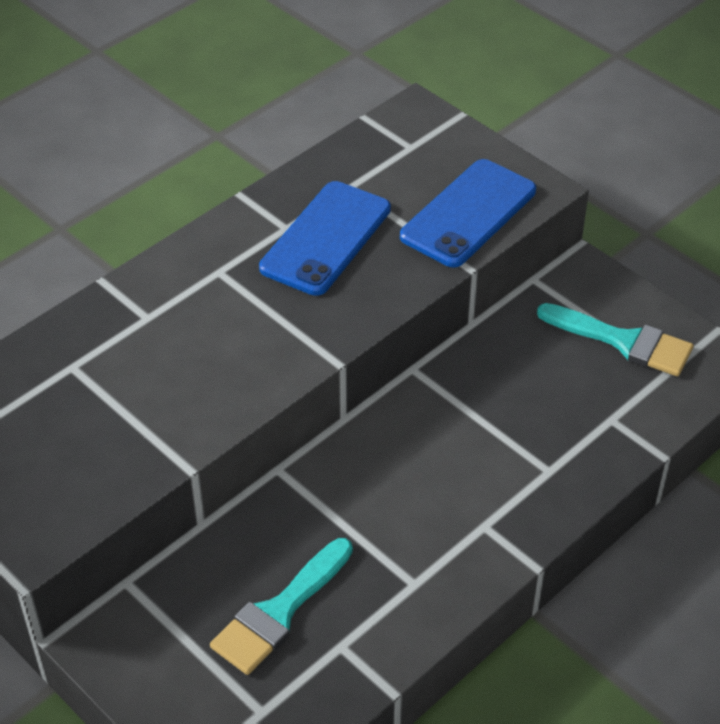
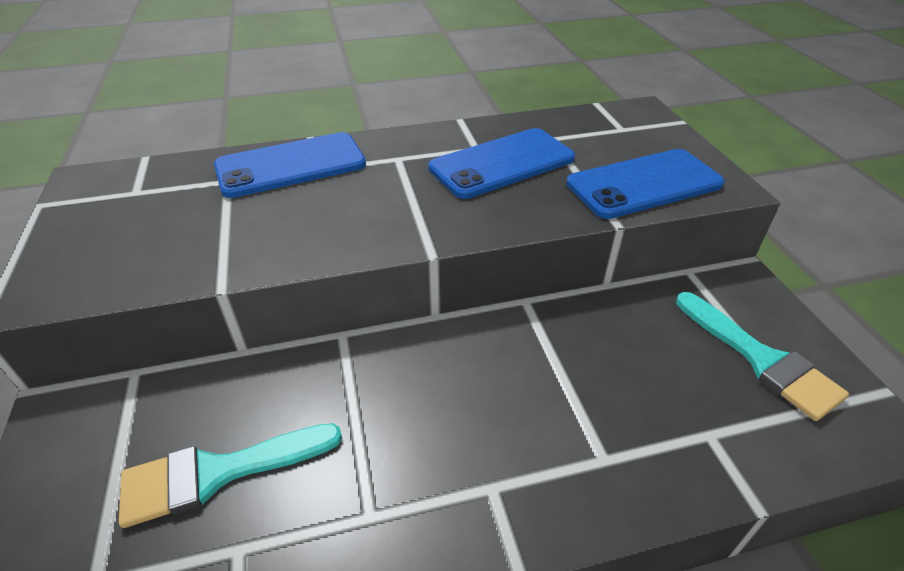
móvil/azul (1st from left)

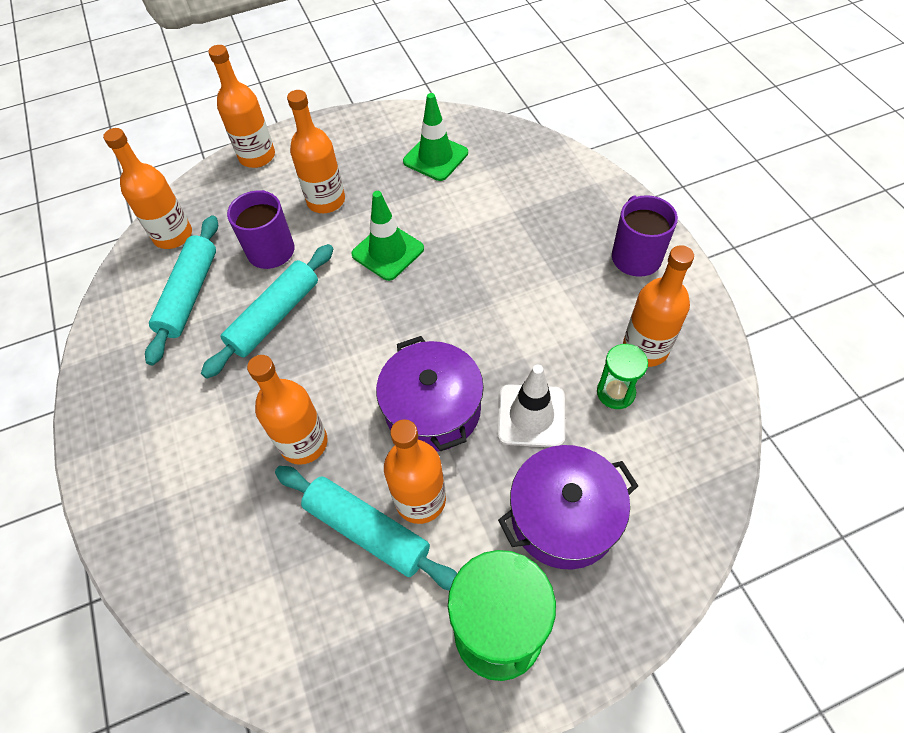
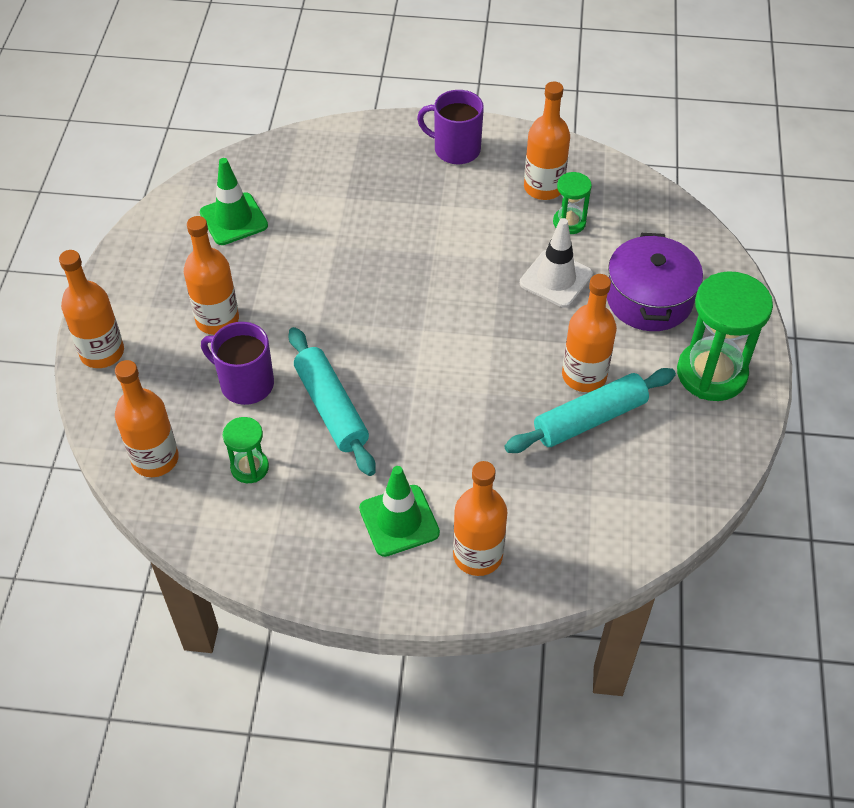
reloj de arena/verde (1st from left); cono de tráfico/verde (2nd from left); botella/naranja (4th from left); olla/morado (1st from left in the first image)

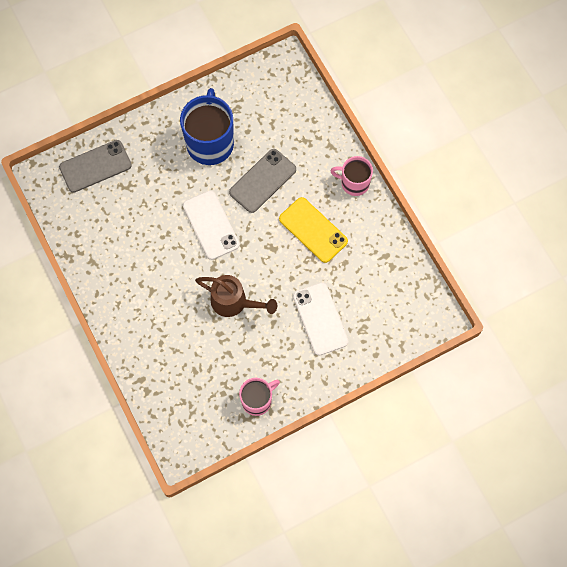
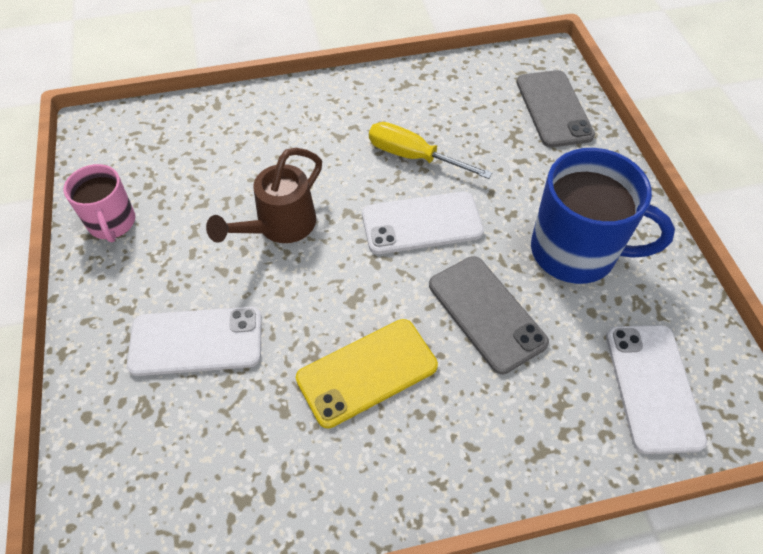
destornillador/amarillo; móvil/blanco (3rd from left); taza/rosa (2nd from left in the first image)

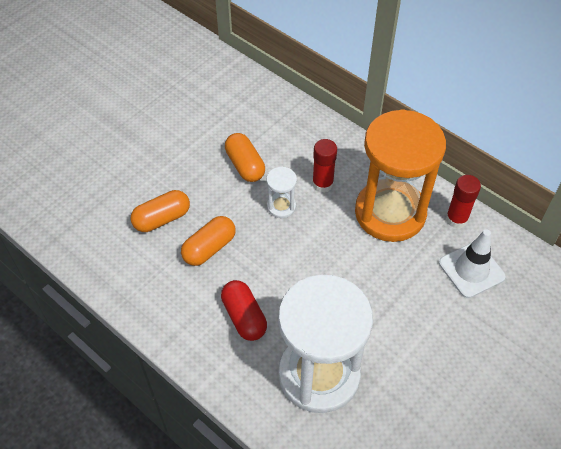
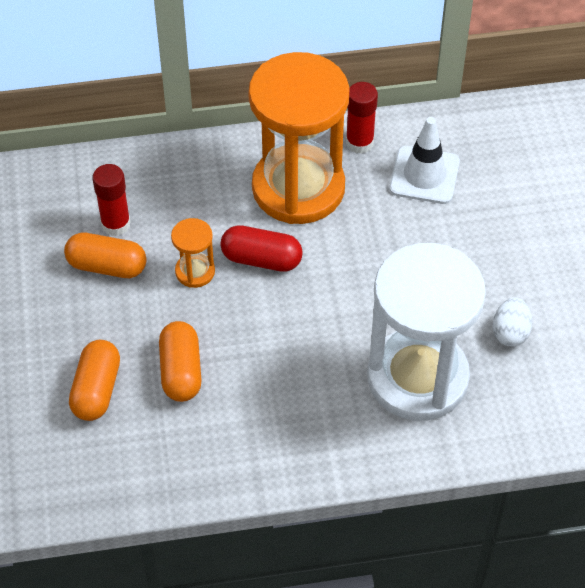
barra de pegamento/rojo (1st from left); reloj de arena/naranja (1st from left); cápsula/rojo; huevo/blanco

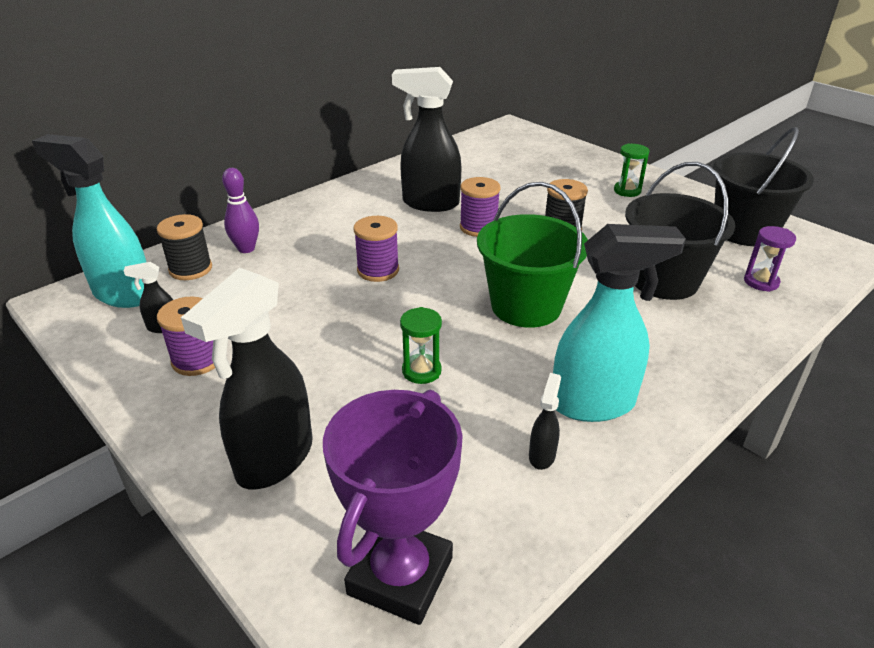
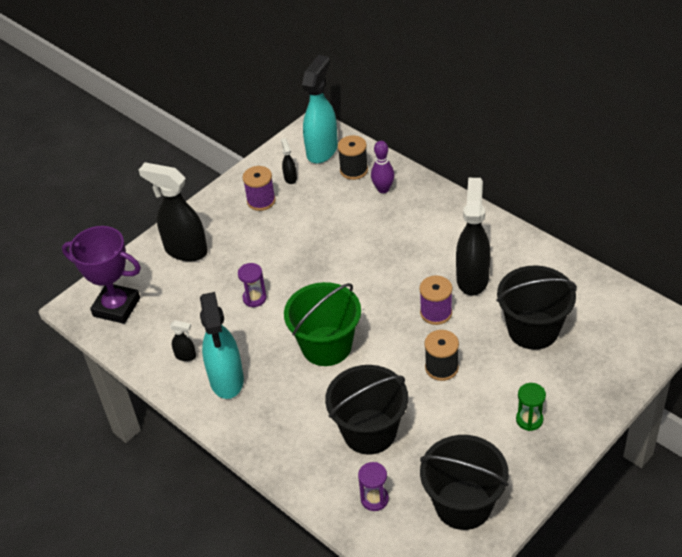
reloj de arena/morado (1st from left); balde/negro (3rd from left); carrete/morado (2nd from left in the first image)

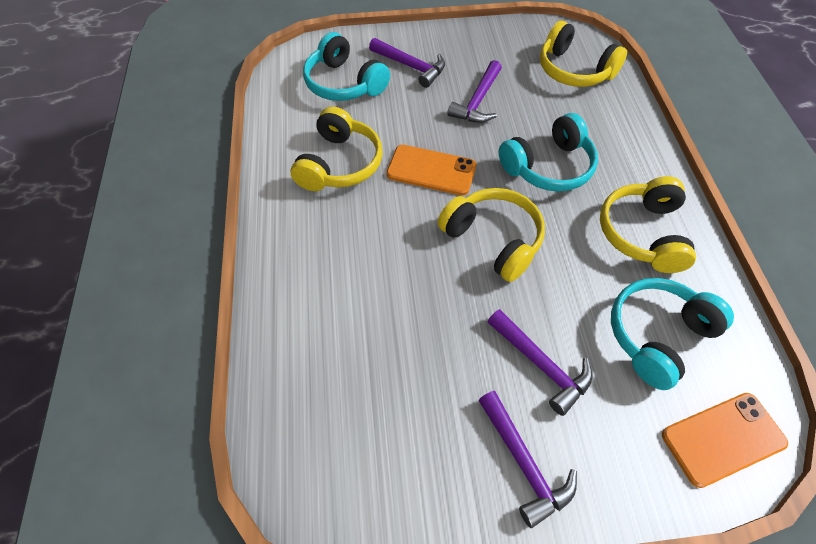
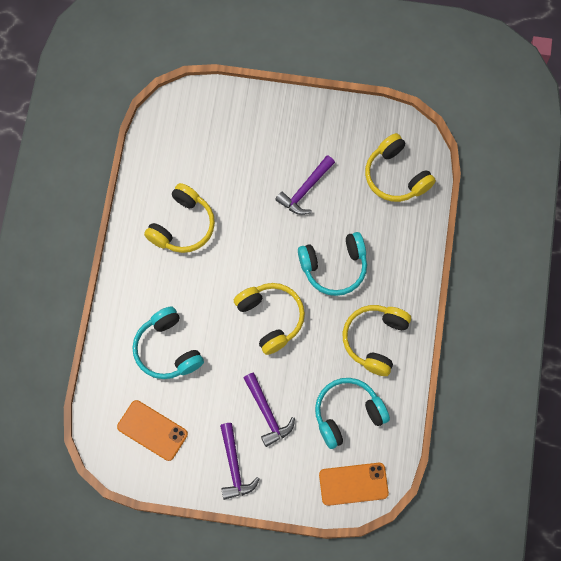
móvil/naranja (1st from left); auriculares/turquesa (1st from left); martillo/morado (1st from left in the first image)

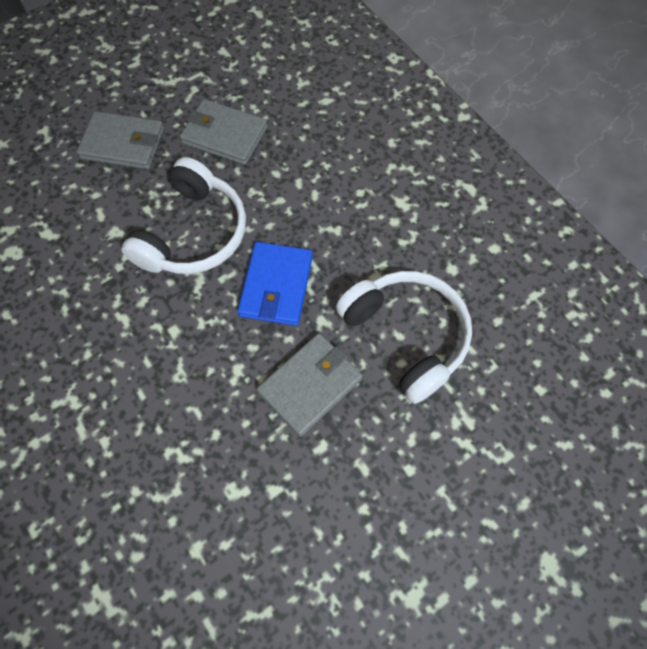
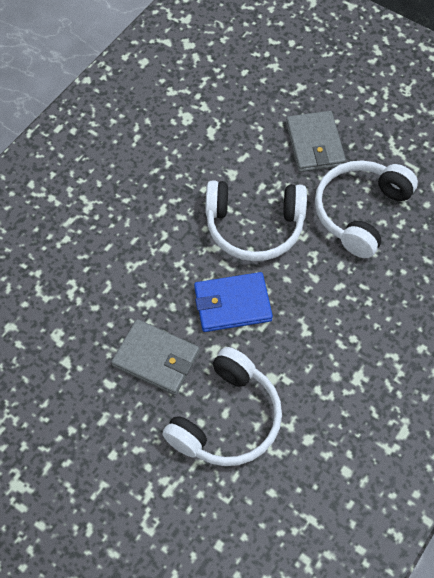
auriculares/blanco (3rd from left)

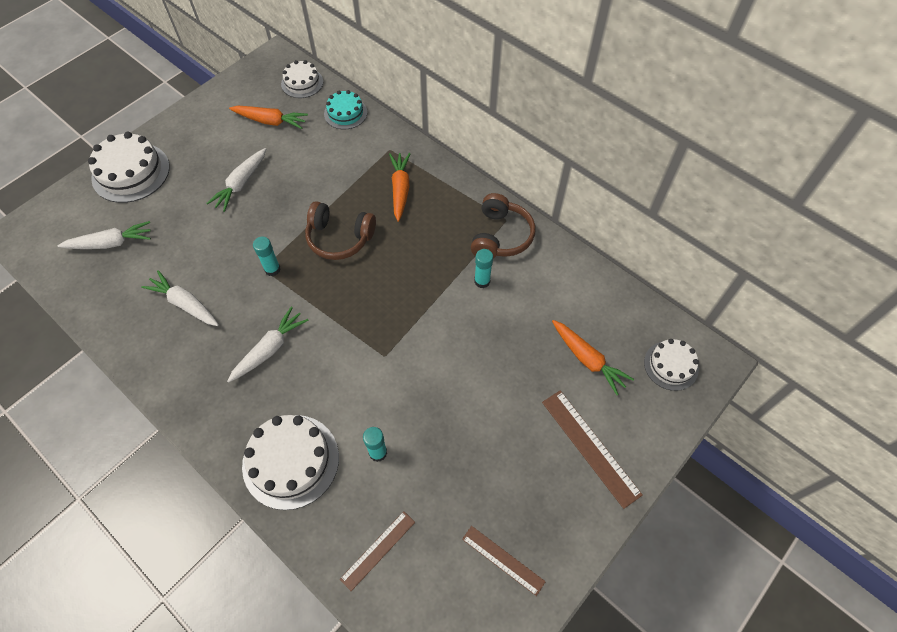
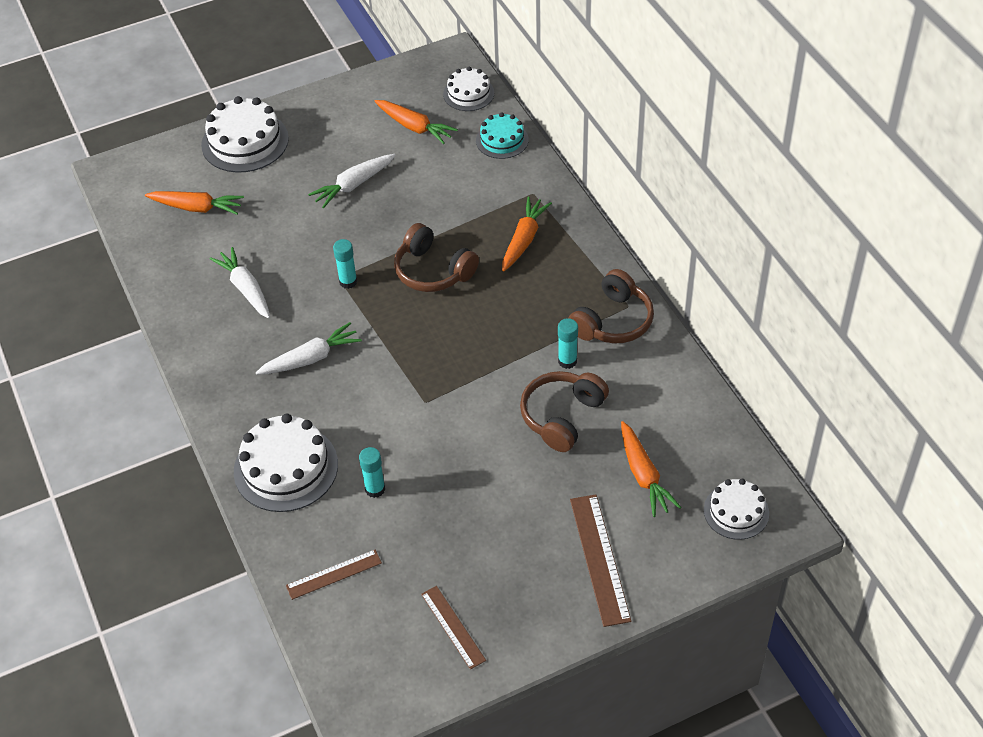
zanahoria/naranja (1st from left); auriculares/marrón (2nd from left)

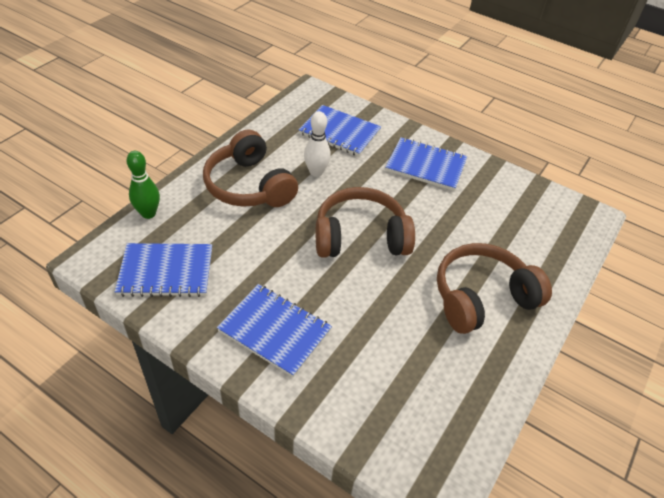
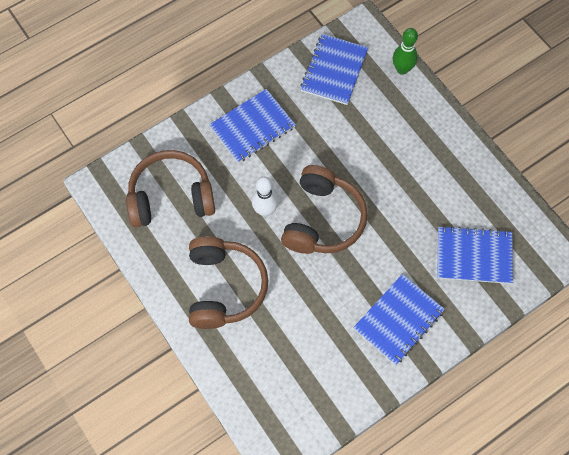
auriculares/marrón (1st from left); bolo/blanco; cuaderno/azul (4th from left)

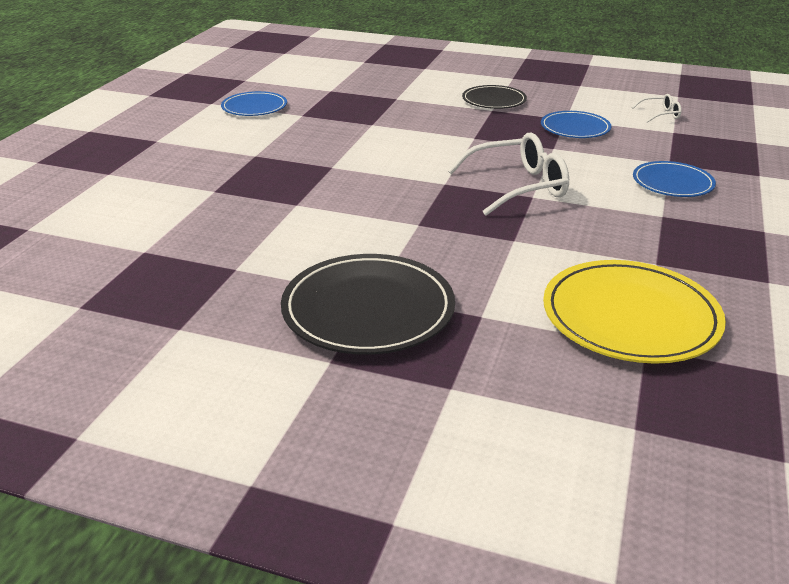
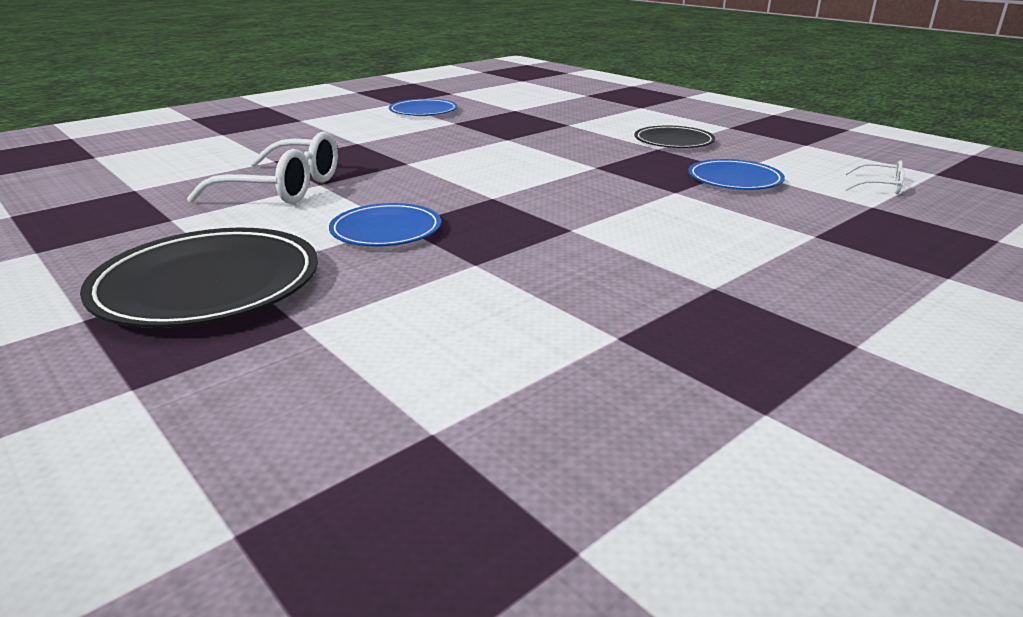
gafas/blanco (1st from left); plato/azul (1st from left); plato/amarillo

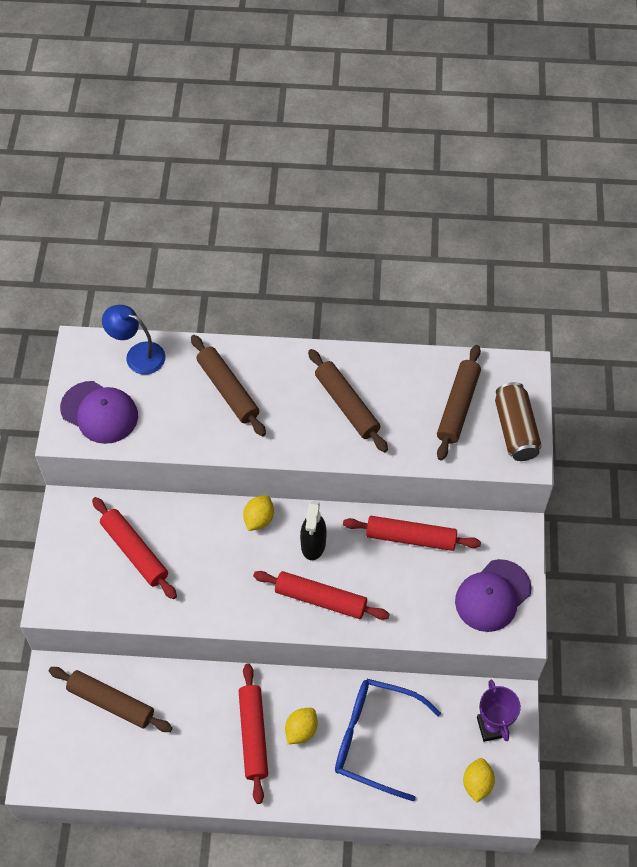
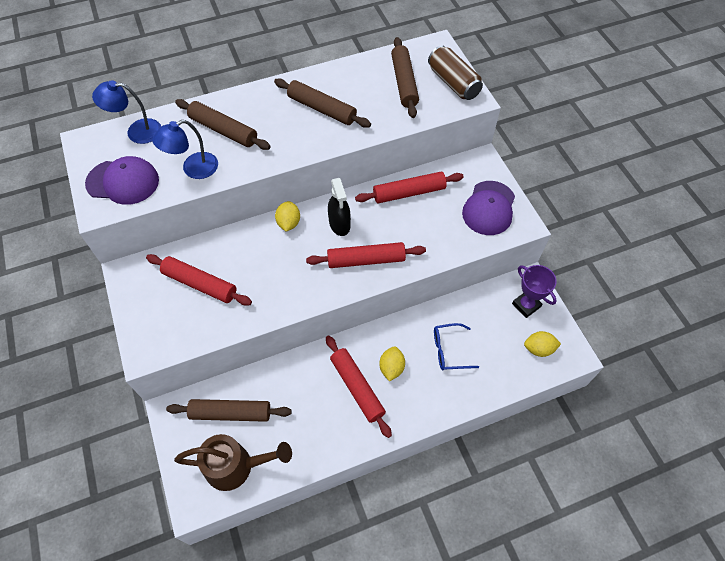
lámpara/azul (2nd from left); regadera/marrón; gafas/azul; limón/amarillo (3rd from left)

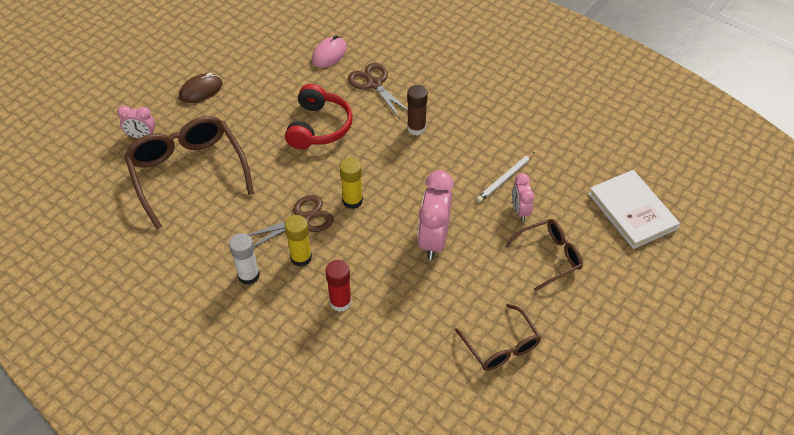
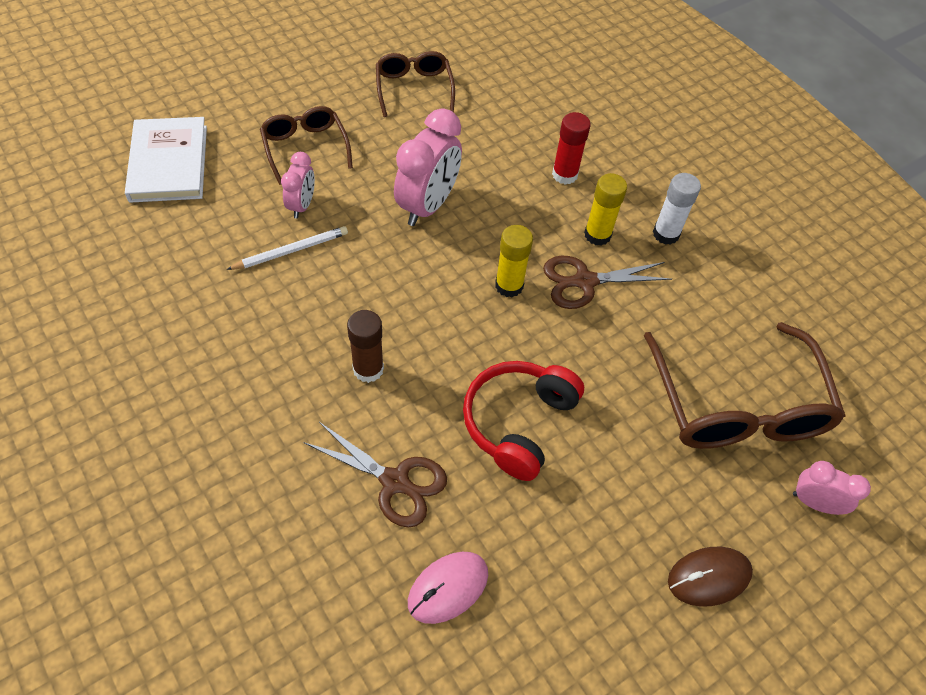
gafas/marrón (1st from left); tijeras/marrón (1st from left)

